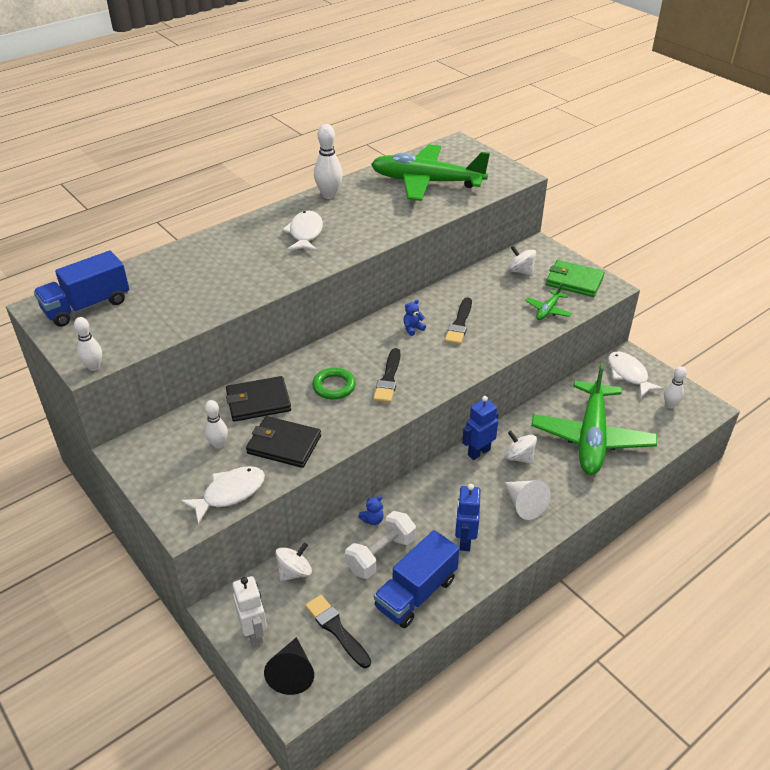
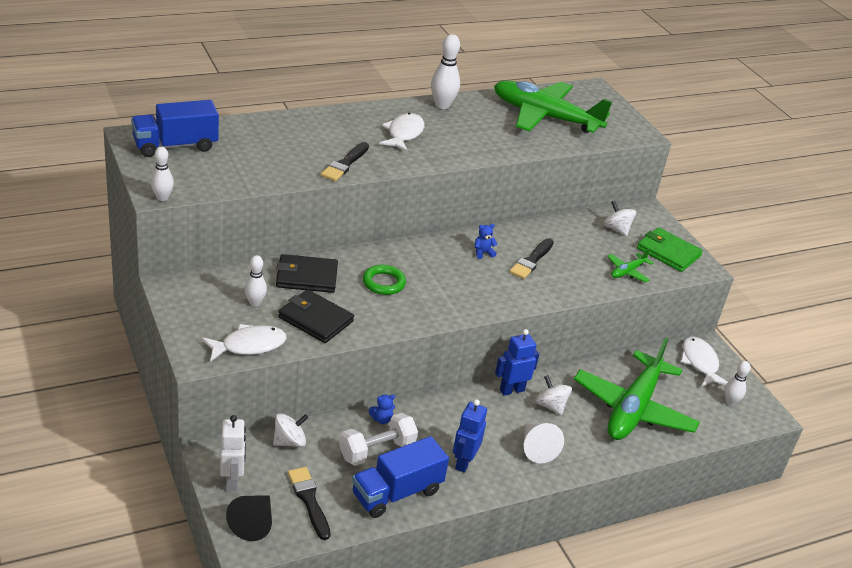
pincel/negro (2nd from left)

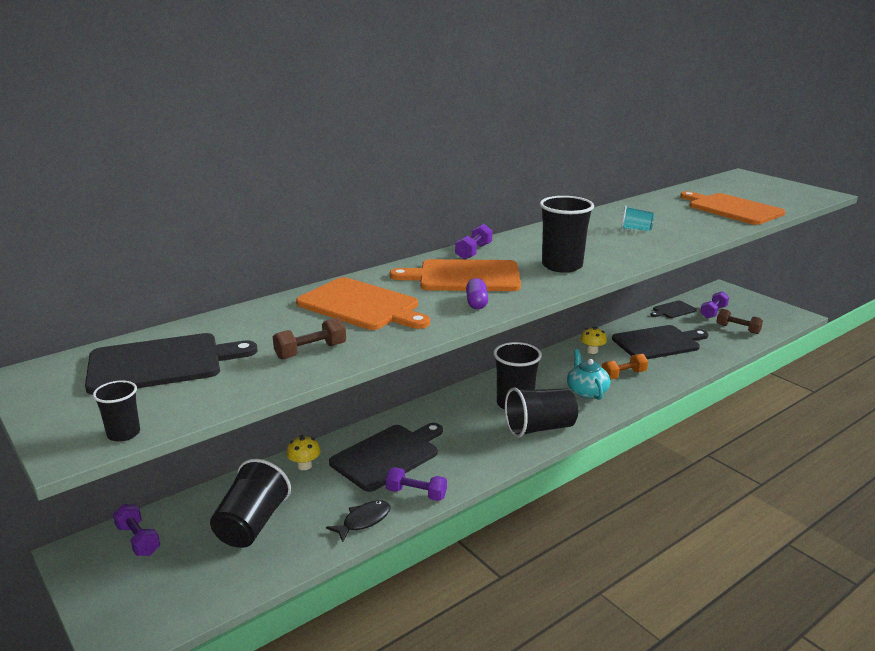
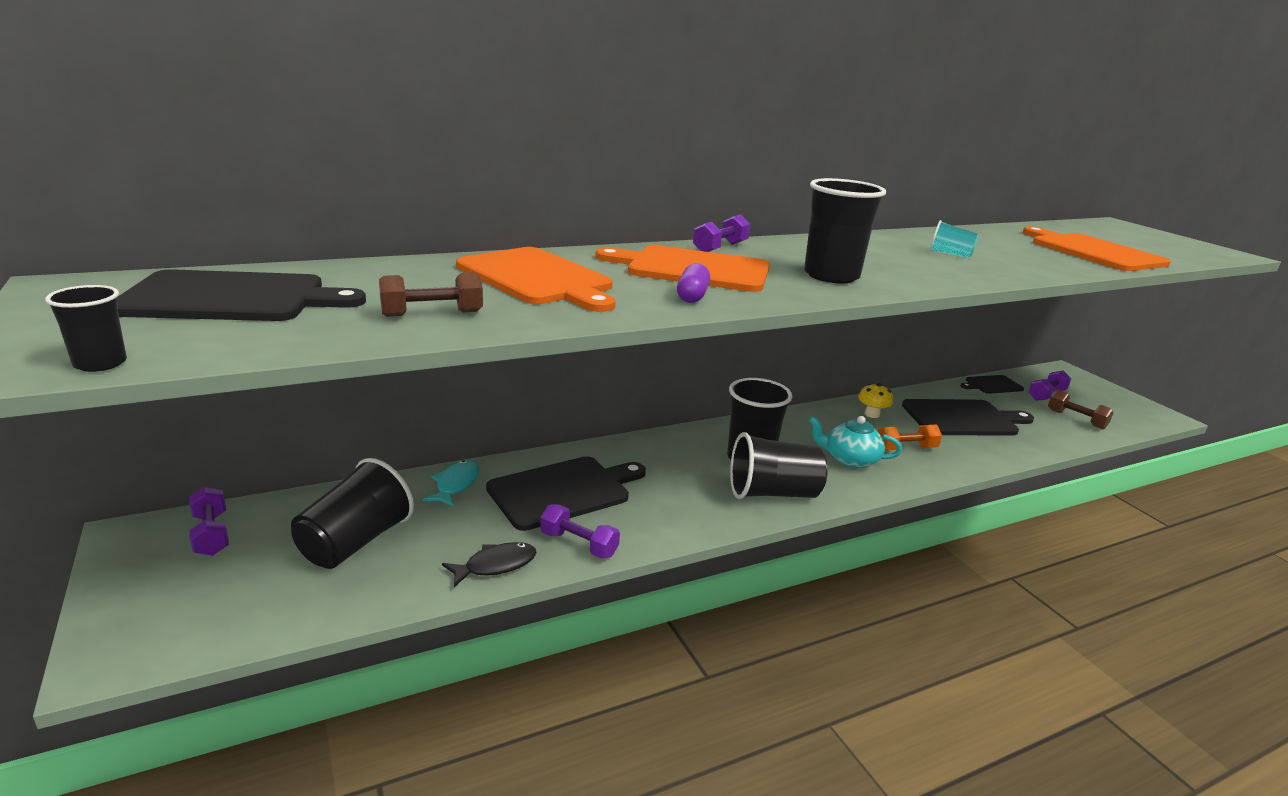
pez/turquesa; tetera/turquesa

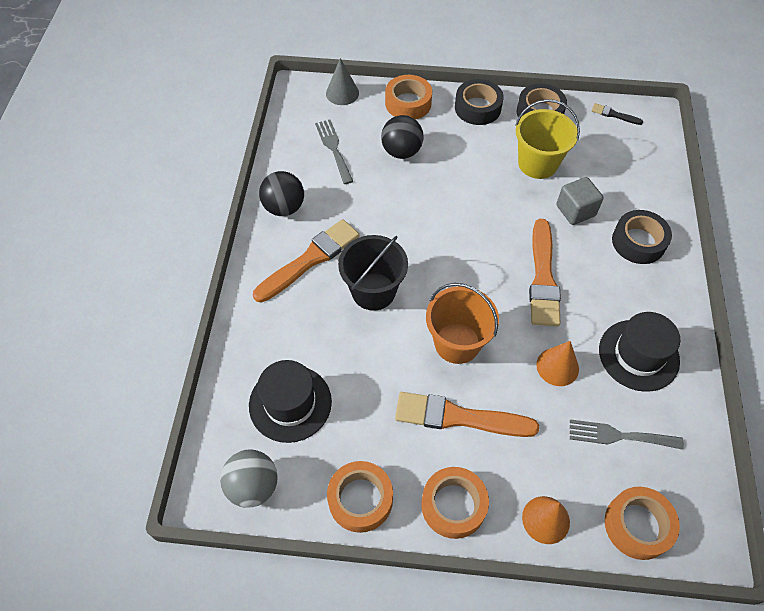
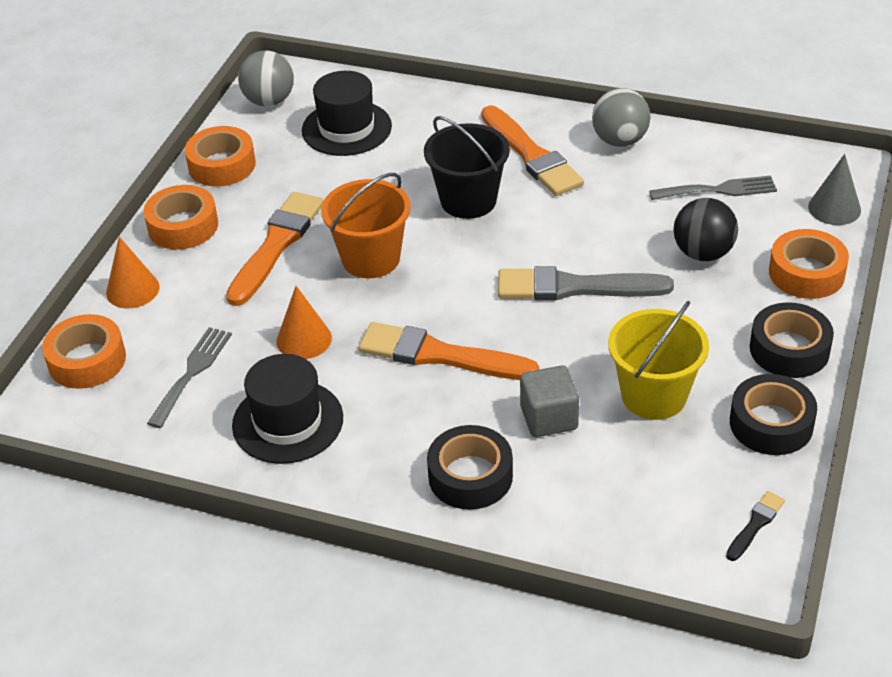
pincel/gris; pelota/gris (2nd from left)

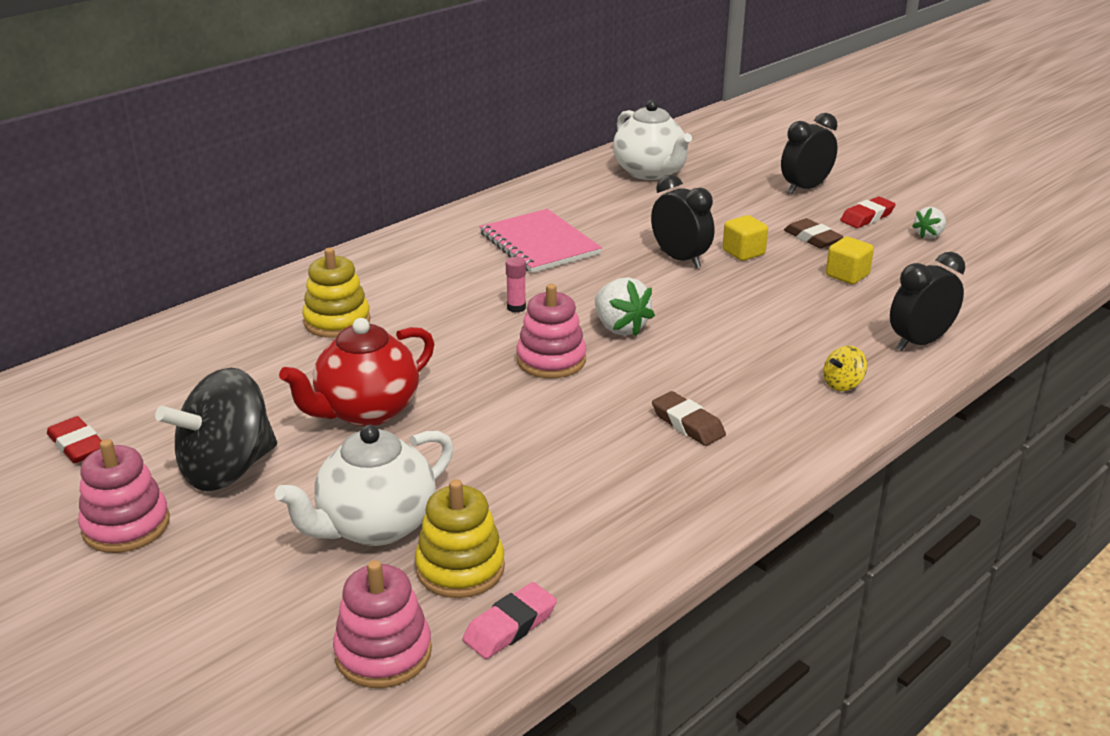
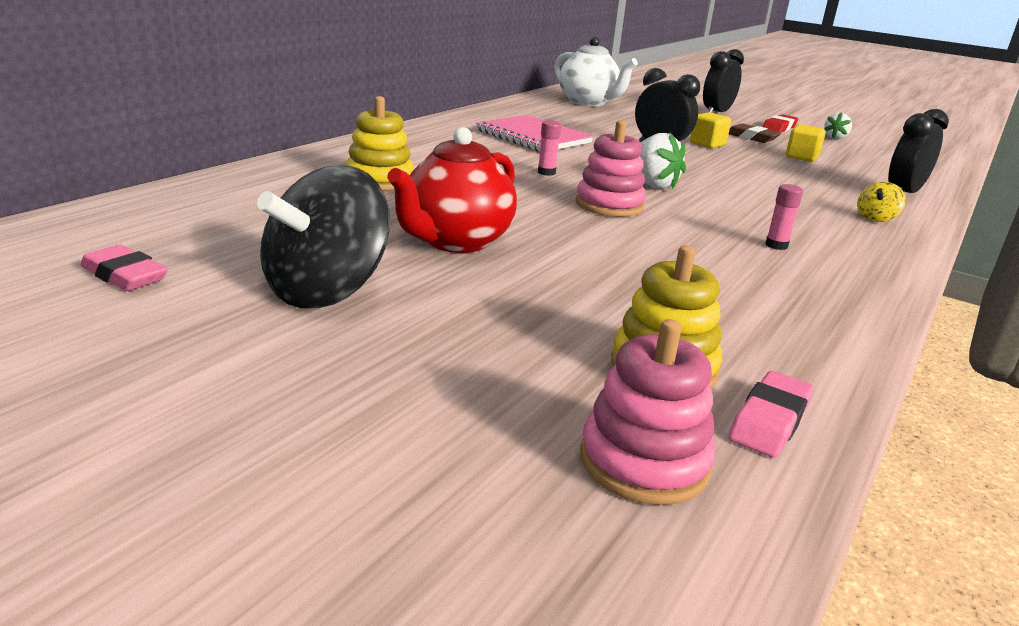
goma de borrar/rosa (1st from left); barra de pegamento/rosa (2nd from left); juguete apilable/rosa (1st from left in the first image); tetera/blanco (1st from left in the first image)

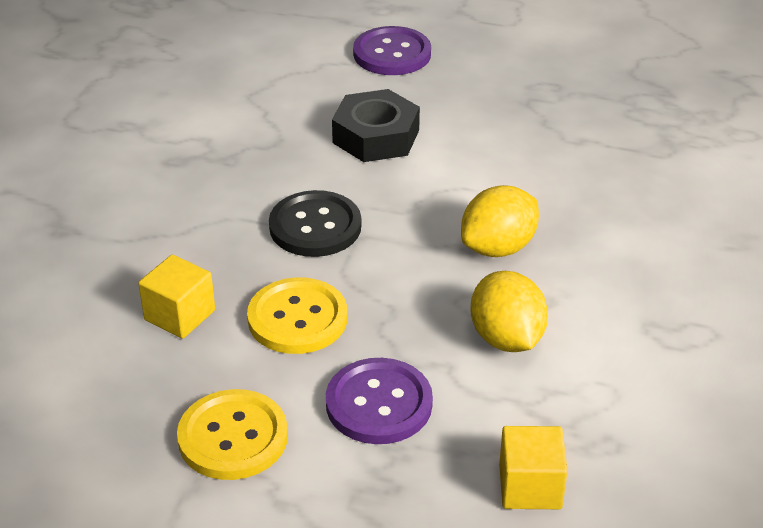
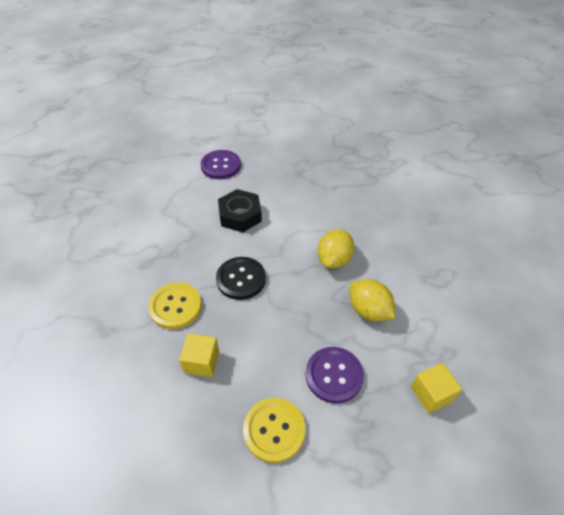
botón/amarillo (1st from left)

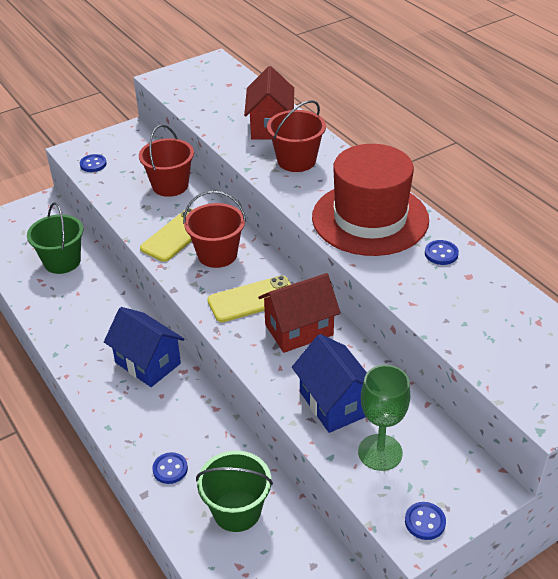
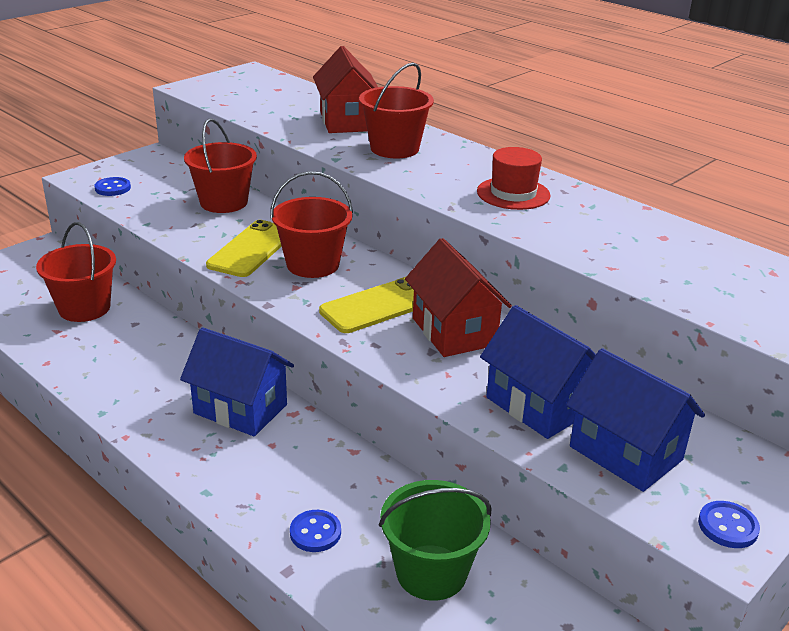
balde/rojo (1st from left); casa/rojo (2nd from left); sombrero/rojo; casa/azul (3rd from left); botón/azul (4th from left in the first image)

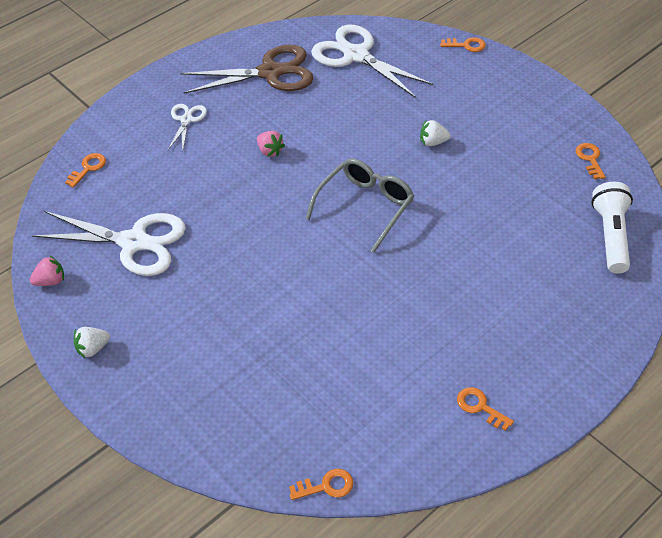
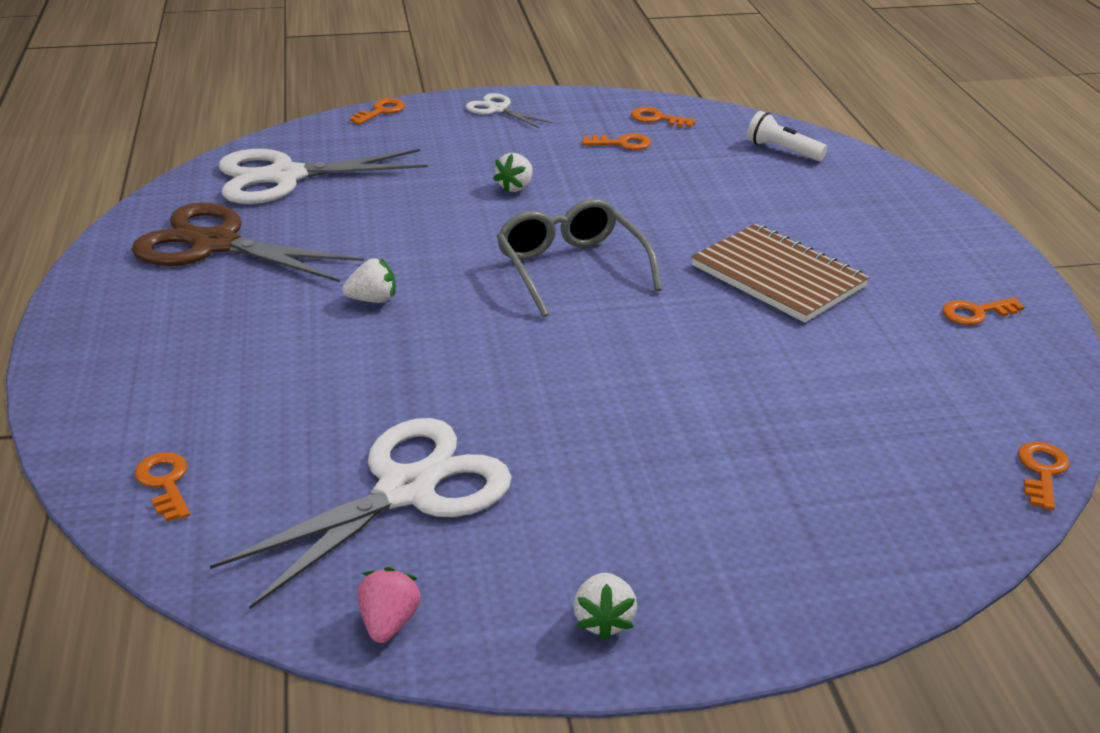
tijeras/marrón; fresa/blanco (1st from left); tijeras/blanco (3rd from left); llave/naranja (3rd from left); cuaderno/marrón; lámpara de mano/blanco

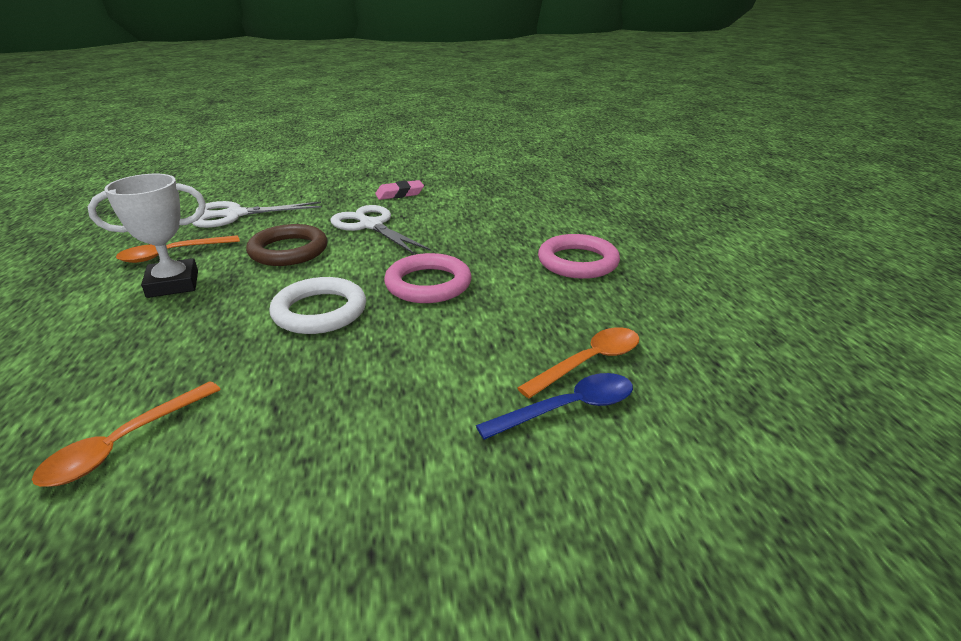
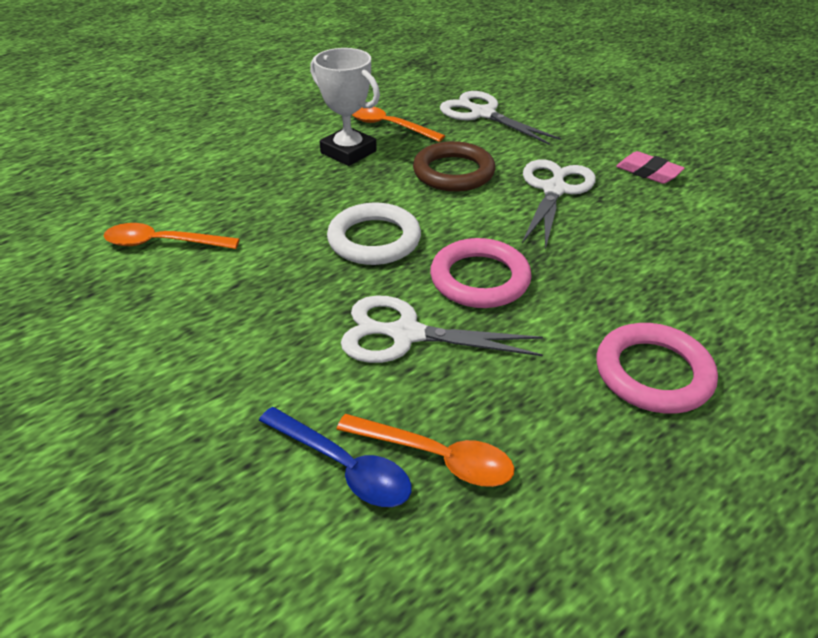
tijeras/blanco (1st from left)

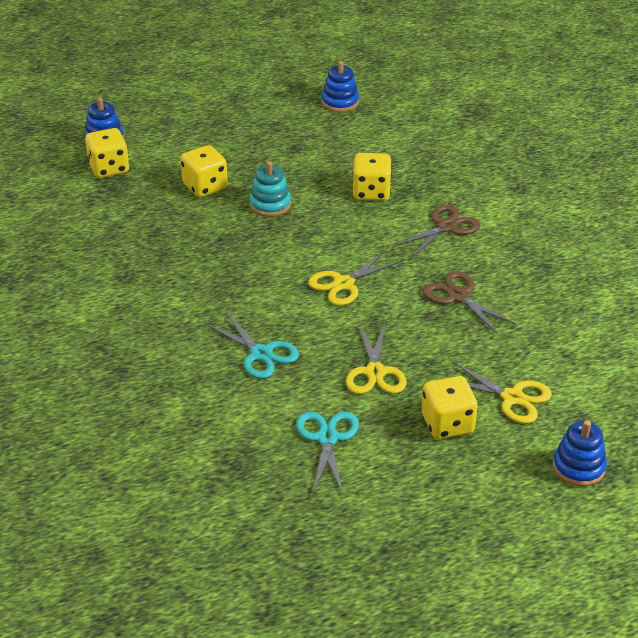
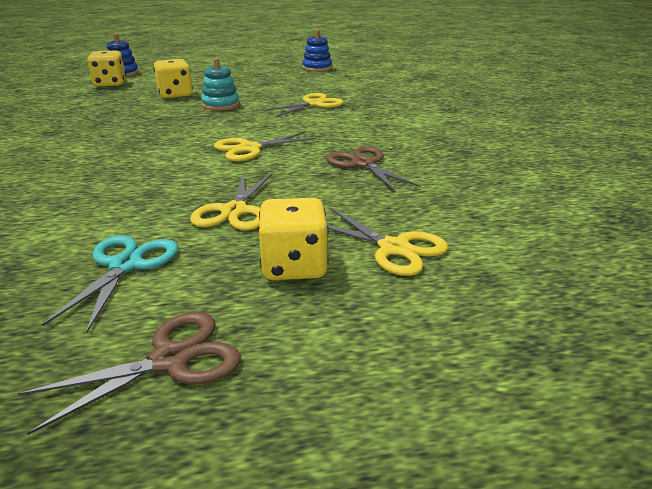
tijeras/marrón (1st from left); tijeras/amarillo (3rd from left); tijeras/turquesa (1st from left in the first image); juguete apilable/azul (3rd from left in the first image)

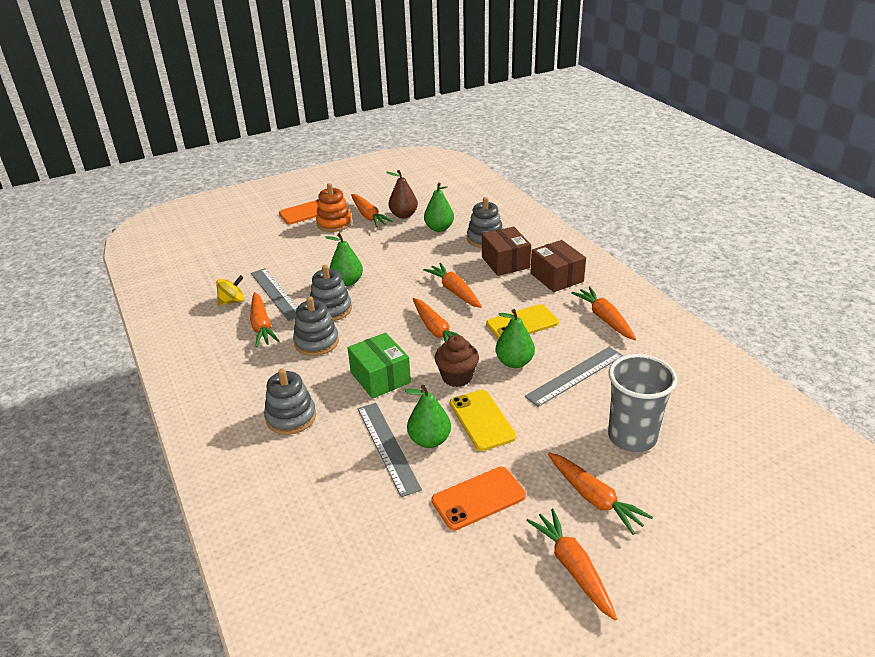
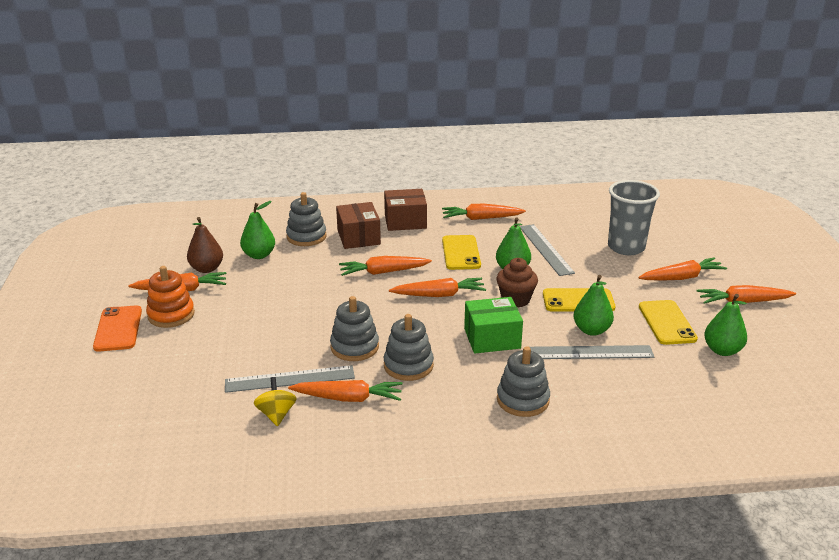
caja/marrón (1st from left); móvil/amarillo (3rd from left); pera/verde (4th from left)

